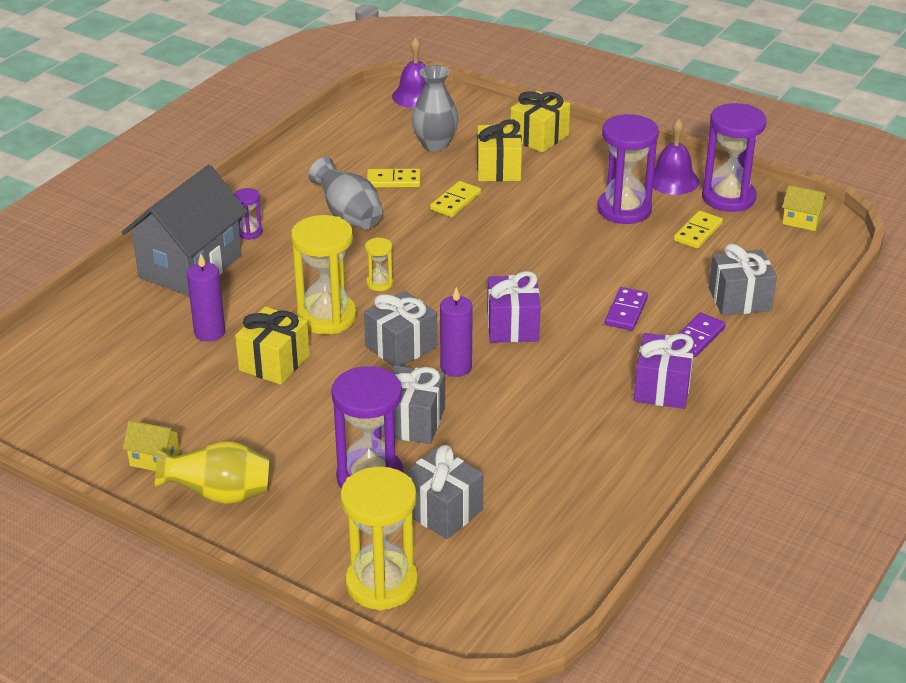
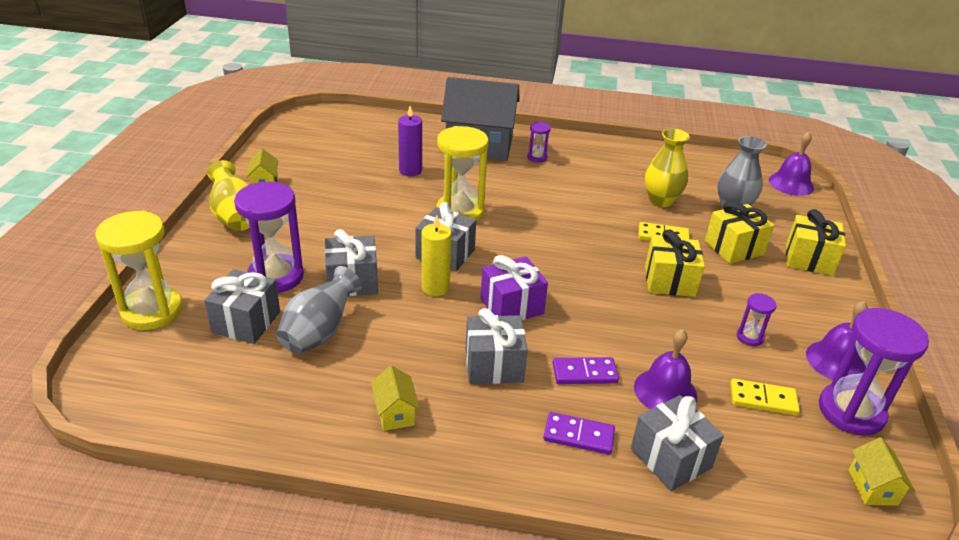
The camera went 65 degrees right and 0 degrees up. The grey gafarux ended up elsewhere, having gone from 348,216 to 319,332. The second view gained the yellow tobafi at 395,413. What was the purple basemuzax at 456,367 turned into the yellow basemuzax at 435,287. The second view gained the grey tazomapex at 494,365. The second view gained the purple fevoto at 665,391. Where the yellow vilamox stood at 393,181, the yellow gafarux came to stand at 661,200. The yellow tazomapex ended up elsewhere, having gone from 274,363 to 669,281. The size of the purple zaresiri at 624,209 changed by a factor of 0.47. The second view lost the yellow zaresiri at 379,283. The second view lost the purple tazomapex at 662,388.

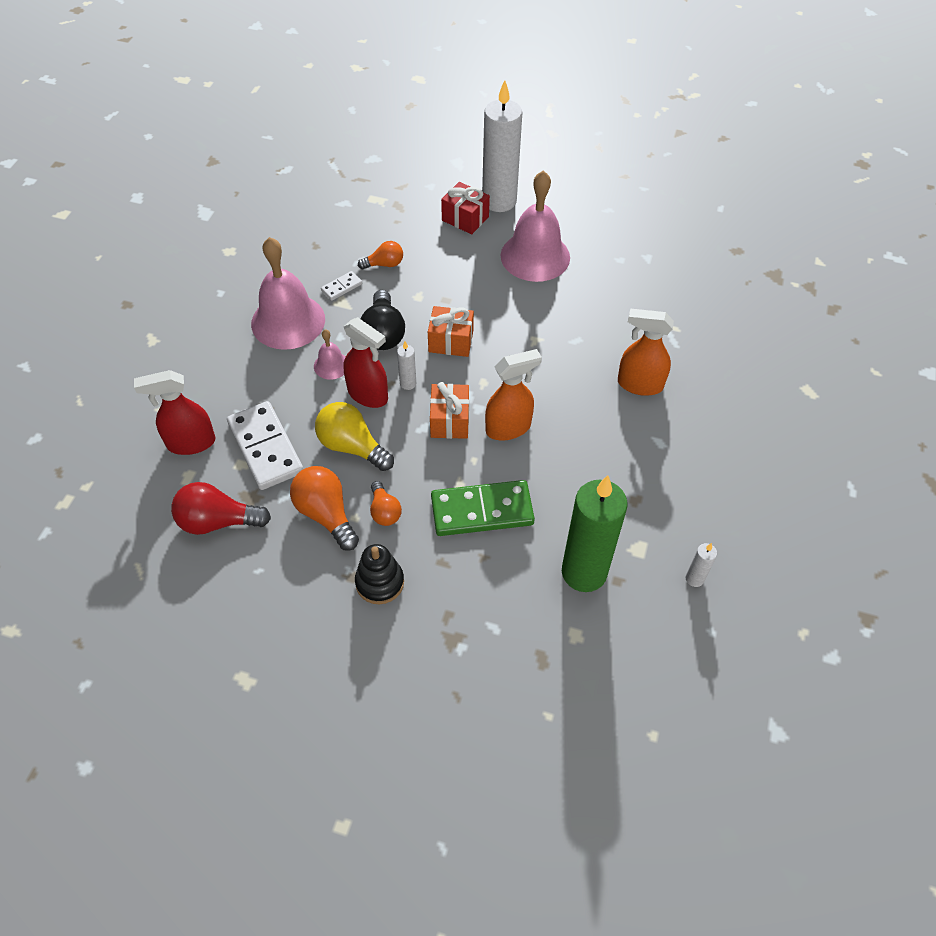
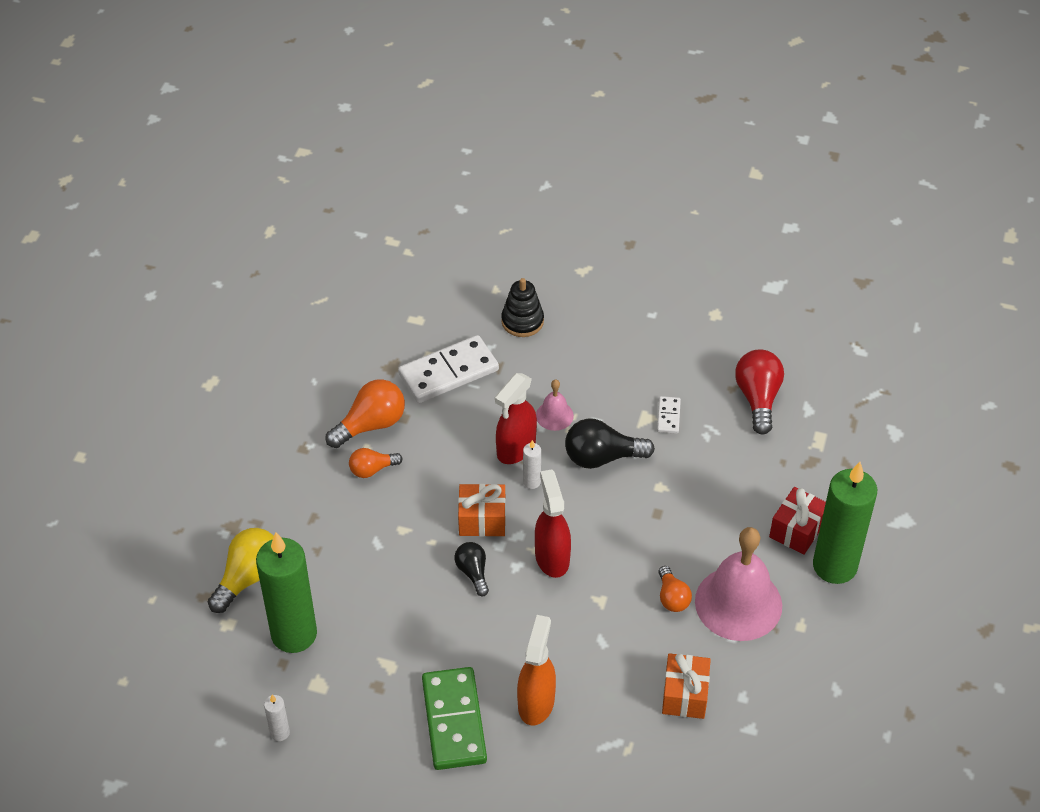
The camera went 90 degrees right and 5 degrees down. The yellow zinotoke ended up elsewhere, having gone from 352,446 to 248,577. The green vilamox ended up elsewhere, having gone from 482,510 to 454,721. Where the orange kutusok stood at 508,428, the black zinotoke came to stand at 473,572. The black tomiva ended up elsewhere, having gone from 379,582 to 522,321. The red kutusok ended up elsewhere, having gone from 191,443 to 552,557. The white vilamox at 341,287 ended up facing another way, 45 degrees clockwise from before. The orange zinotoke ended up elsewhere, having gone from 384,264 to 672,597. The orange tazomapex ended up elsewhere, having gone from 451,341 to 684,695. The red zinotoke ended up elsewhere, having gone from 218,521 to 758,398. What was the white basemuzax at 499,201 turned into the green basemuzax at 834,566. The second view lost the pink fevoto at 288,321.

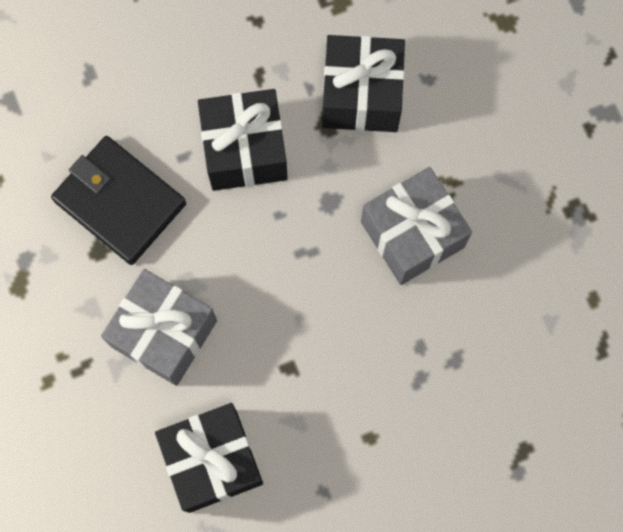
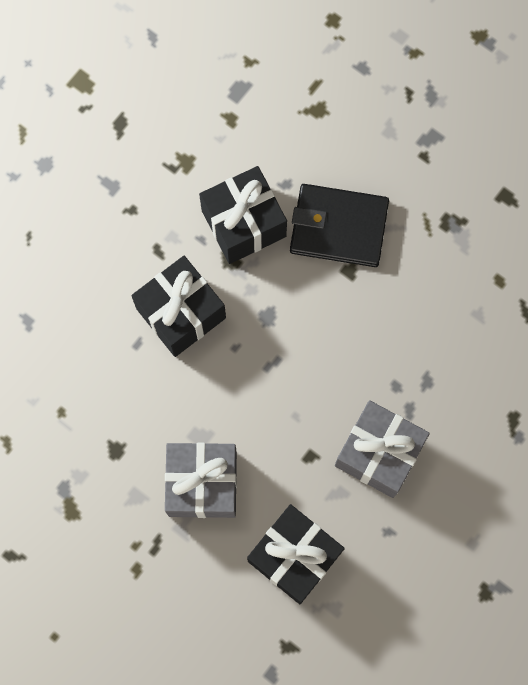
The camera went 30 degrees left and 0 degrees up. The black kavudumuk ended up elsewhere, having gone from 120,202 to 338,227. The grey tazomapex ended up elsewhere, having gone from 412,234 to 379,453.

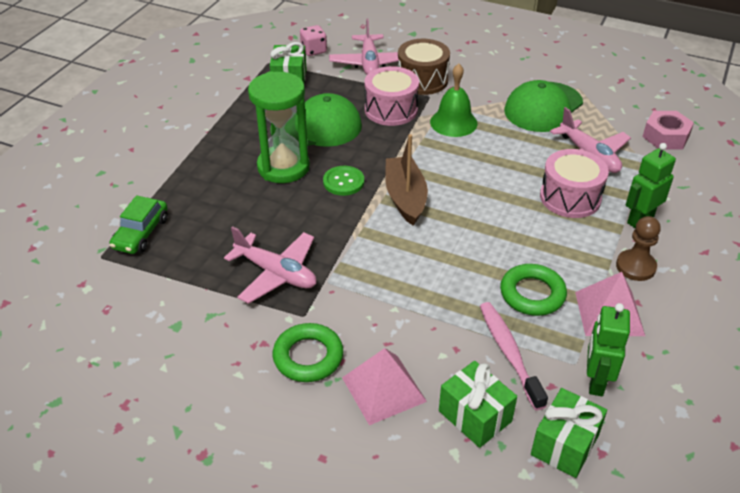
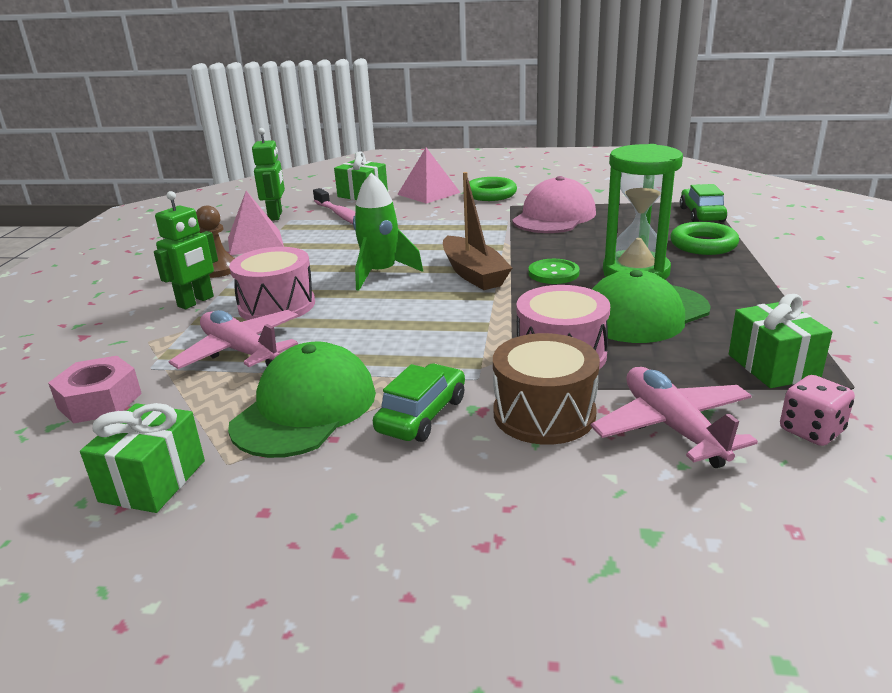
The camera went 165 degrees right and 15 degrees down. The green tazomapex ended up elsewhere, having gone from 565,445 to 153,481. The second view gained the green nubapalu at 380,273. The second view gained the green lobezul at 422,415. Where the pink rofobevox stood at 276,273, the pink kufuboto came to stand at 554,216. The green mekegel ended up elsewhere, having gone from 532,294 to 703,245. The second view lost the green fevoto at 453,122.

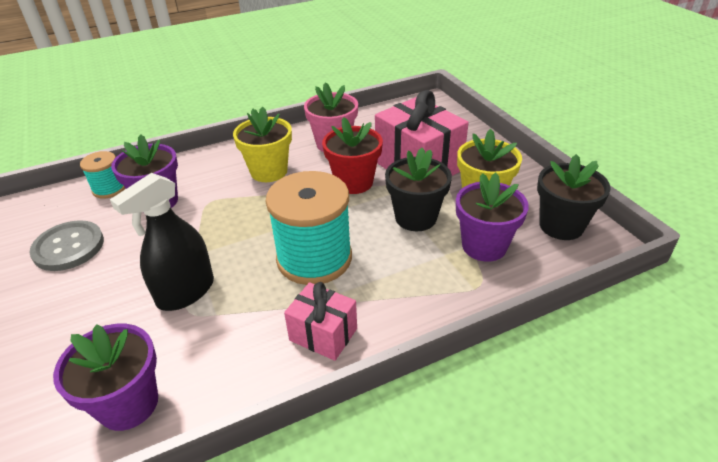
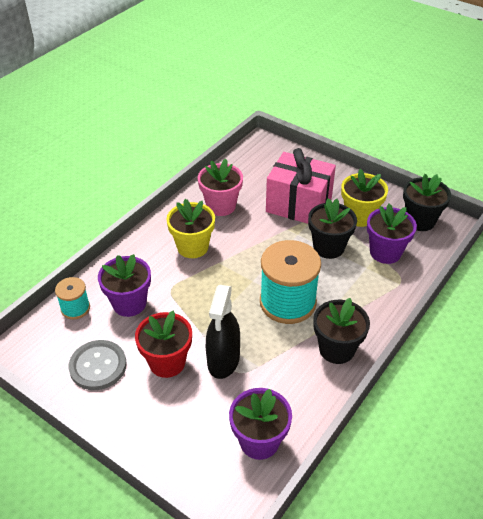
The camera went 30 degrees left and 5 degrees up. The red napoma ended up elsewhere, having gone from 354,182 to 167,362. Where the pink tazomapex stood at 323,334, the black napoma came to stand at 336,349.

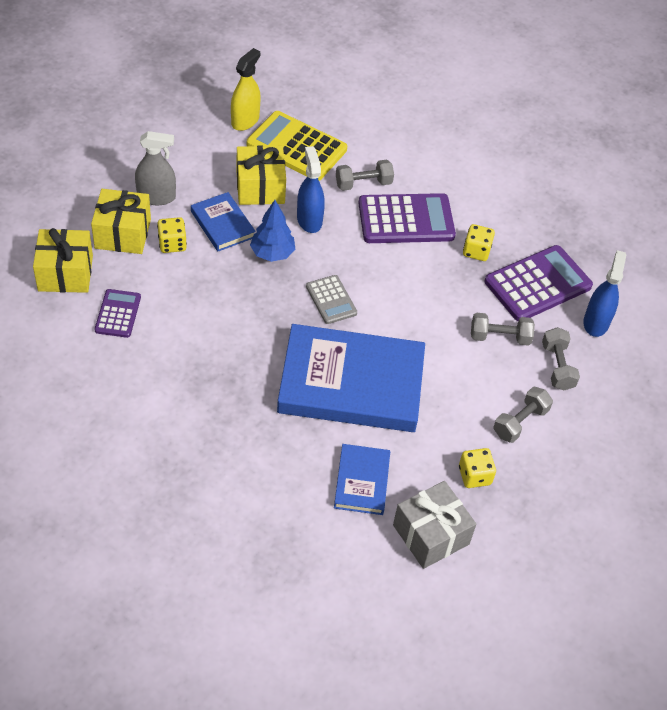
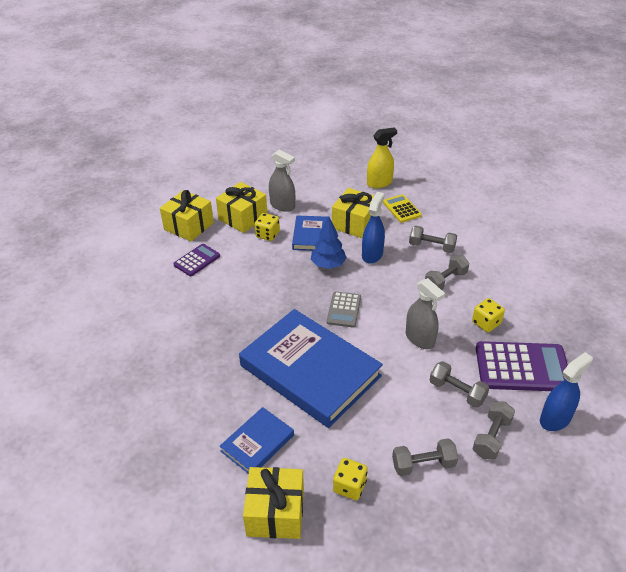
The camera went 40 degrees right and 10 degrees down. What was the grey tazomapex at 431,534 turned into the yellow tazomapex at 275,512. The size of the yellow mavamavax at 296,147 changed by a factor of 0.55. The second view gained the grey kutusok at 420,339. Where the purple mavamavax stood at 406,220, the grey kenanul came to stand at 445,281.

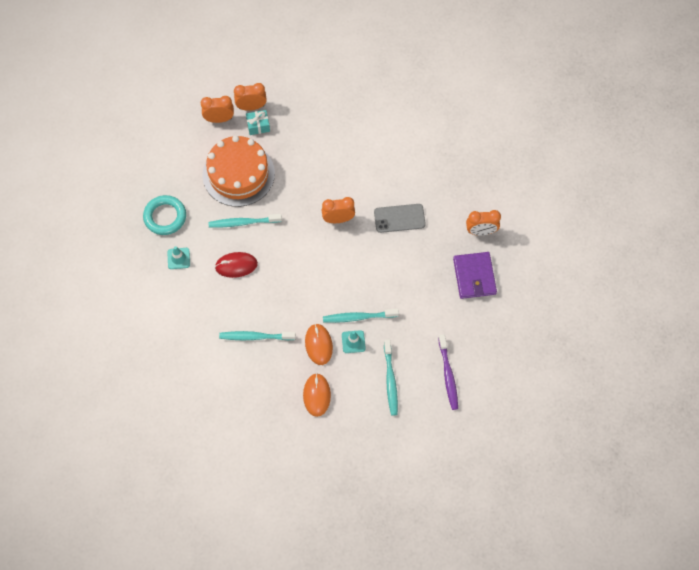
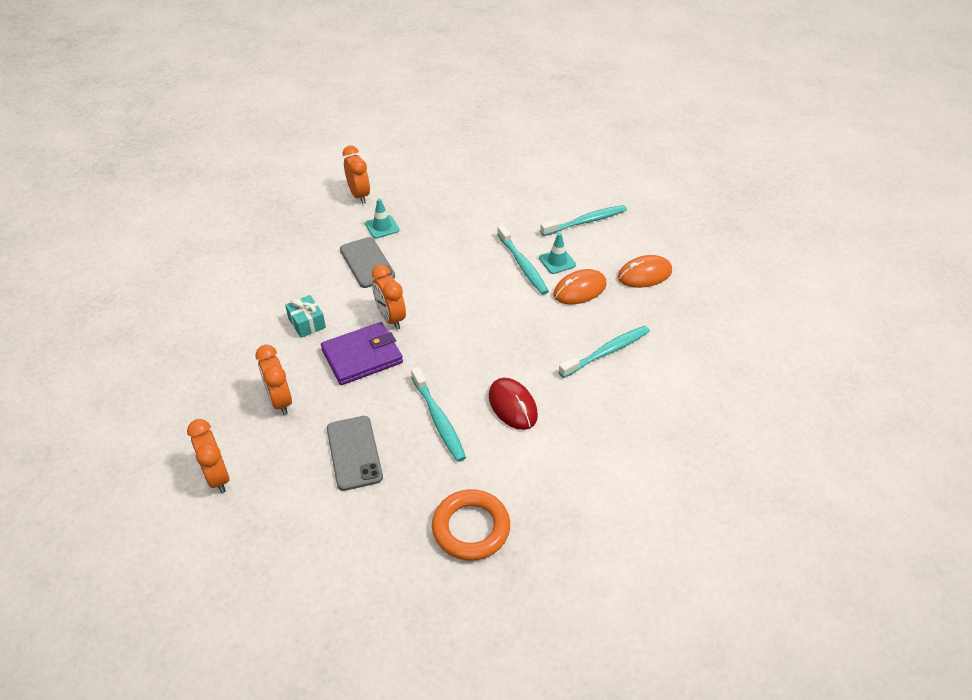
The camera went 110 degrees left and 20 degrees down. The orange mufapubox ended up elsewhere, having gone from 219,119 to 280,401. The turquoise tazomapex ended up elsewhere, having gone from 258,126 to 307,323. The purple kavudumuk ended up elsewhere, having gone from 474,276 to 362,356. Where the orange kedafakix stood at 238,174, the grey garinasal came to stand at 354,453. The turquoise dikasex ended up elsewhere, having gone from 178,258 to 382,227. What was the turquoise mekegel at 165,217 turned into the orange mekegel at 471,528. The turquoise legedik at 255,337 ended up facing another way, 105 degrees counterclockwise from before. The second view lost the purple legedik at 448,375.

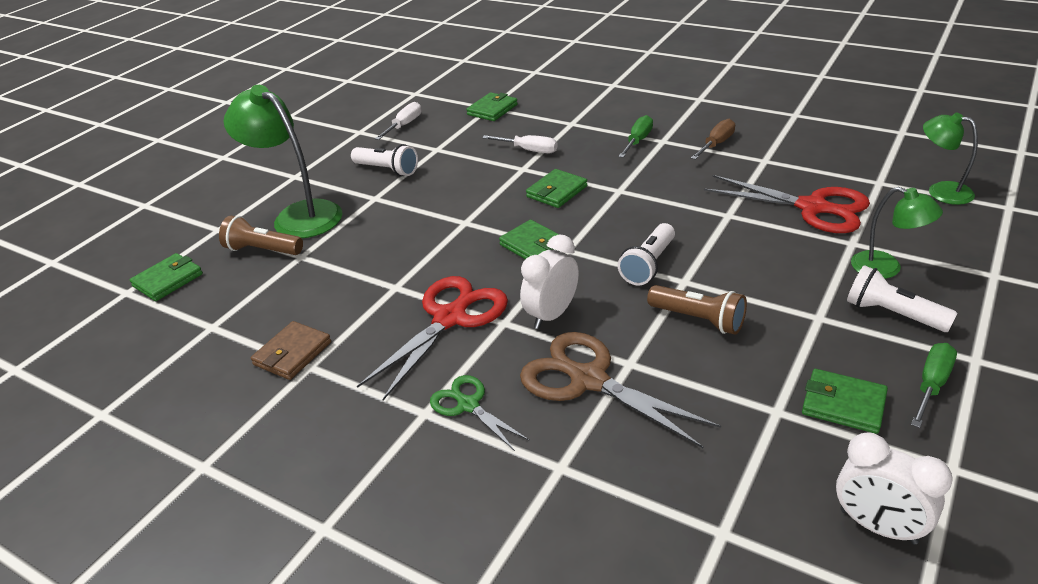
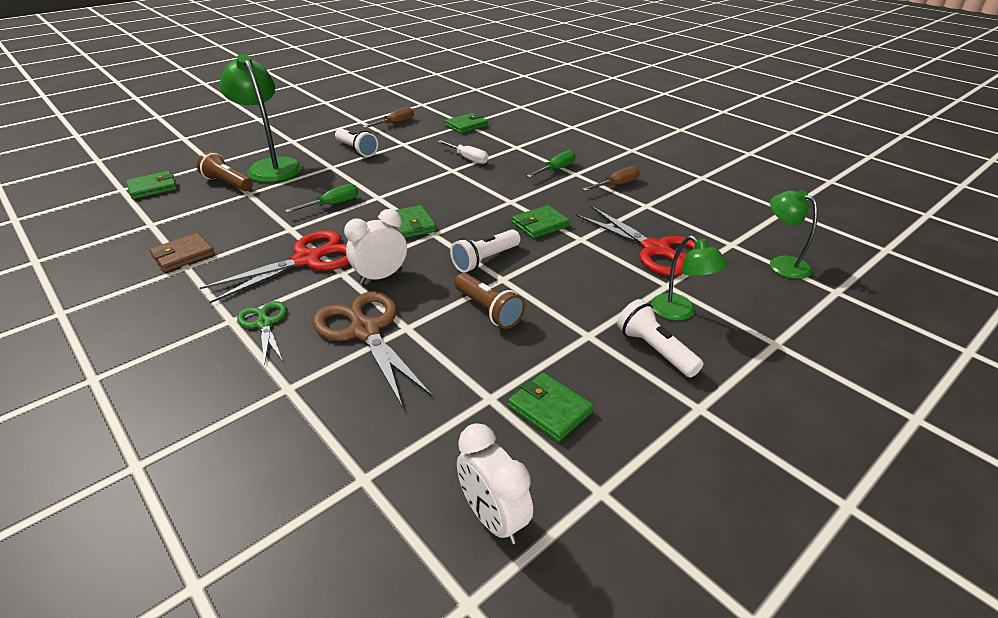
The camera went 15 degrees right and 0 degrees up. The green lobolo ended up elsewhere, having gone from 931,385 to 332,204. What was the white lobolo at 404,125 turned into the brown lobolo at 395,123. The green kavudumuk ended up elsewhere, having gone from 557,192 to 540,225.

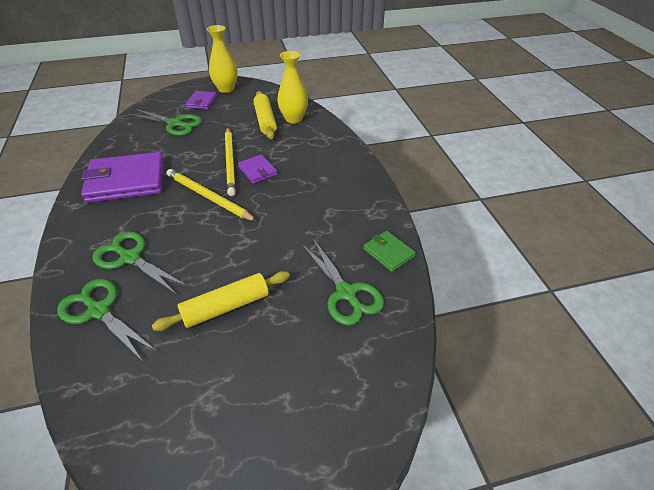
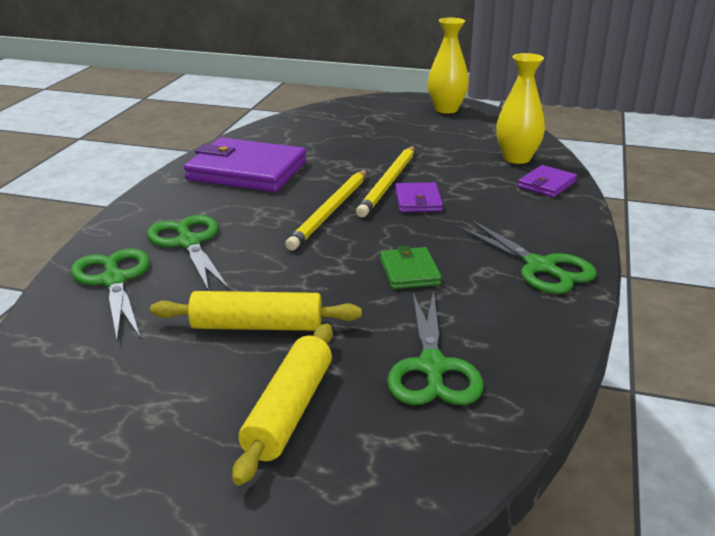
The camera went 30 degrees right and 15 degrees down. The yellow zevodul ended up elsewhere, having gone from 265,121 to 289,411. The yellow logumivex at 209,197 ended up facing another way, 135 degrees counterclockwise from before. The green kavudumuk ended up elsewhere, having gone from 388,253 to 409,272. The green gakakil ended up elsewhere, having gone from 175,124 to 540,267. The purple kavudumuk ended up elsewhere, having gone from 202,102 to 547,184.

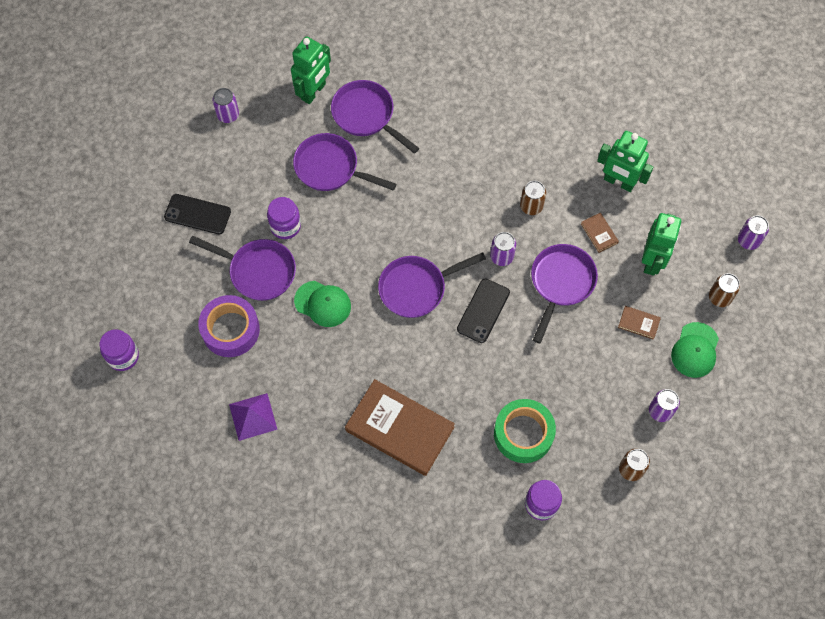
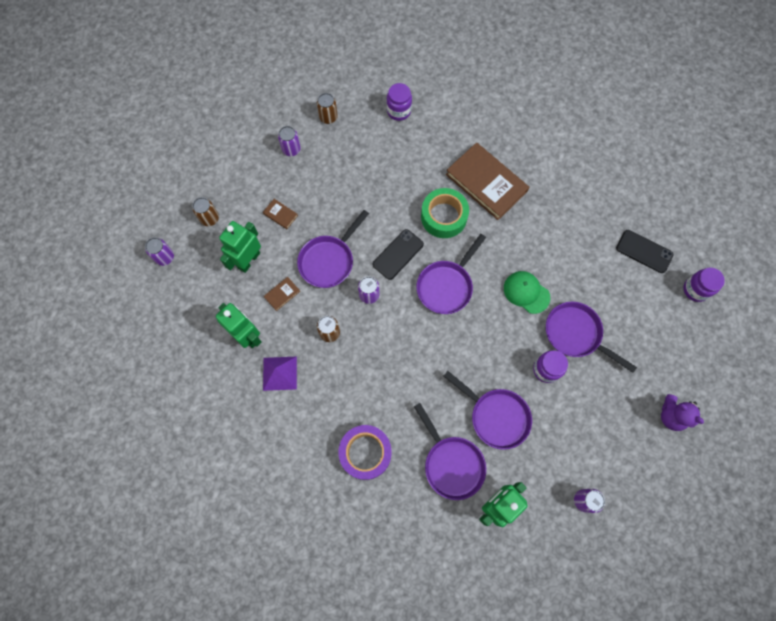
The camera went 165 degrees left and 5 degrees up. The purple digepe ended up elsewhere, having gone from 253,416 to 280,373. The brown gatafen at 599,233 ended up facing another way, 60 degrees clockwise from before. The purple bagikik ended up elsewhere, having gone from 230,330 to 365,453. The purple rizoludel at 416,288 ended up facing another way, 135 degrees clockwise from before. The green bagikik ended up elsewhere, having gone from 523,434 to 444,217. The black garinasal ended up elsewhere, having gone from 197,214 to 644,251. The second view gained the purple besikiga at 671,415. The second view lost the green kufuboto at 695,350.

